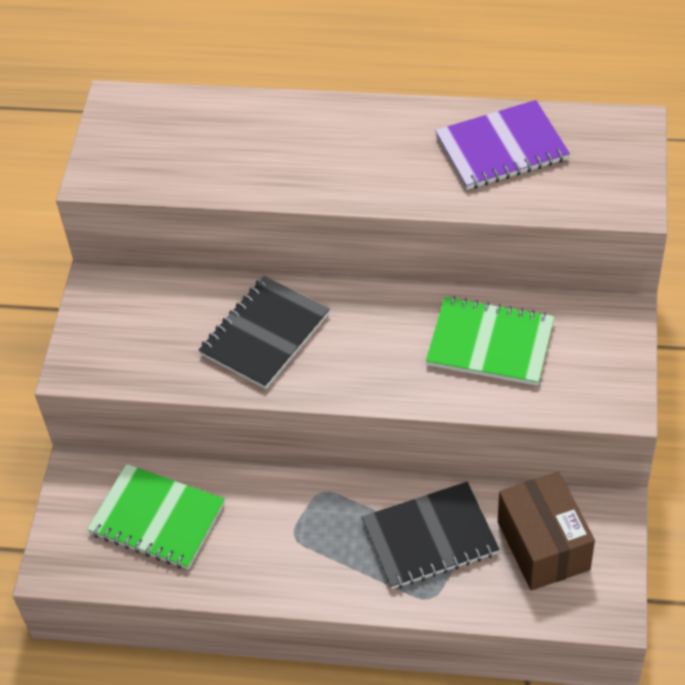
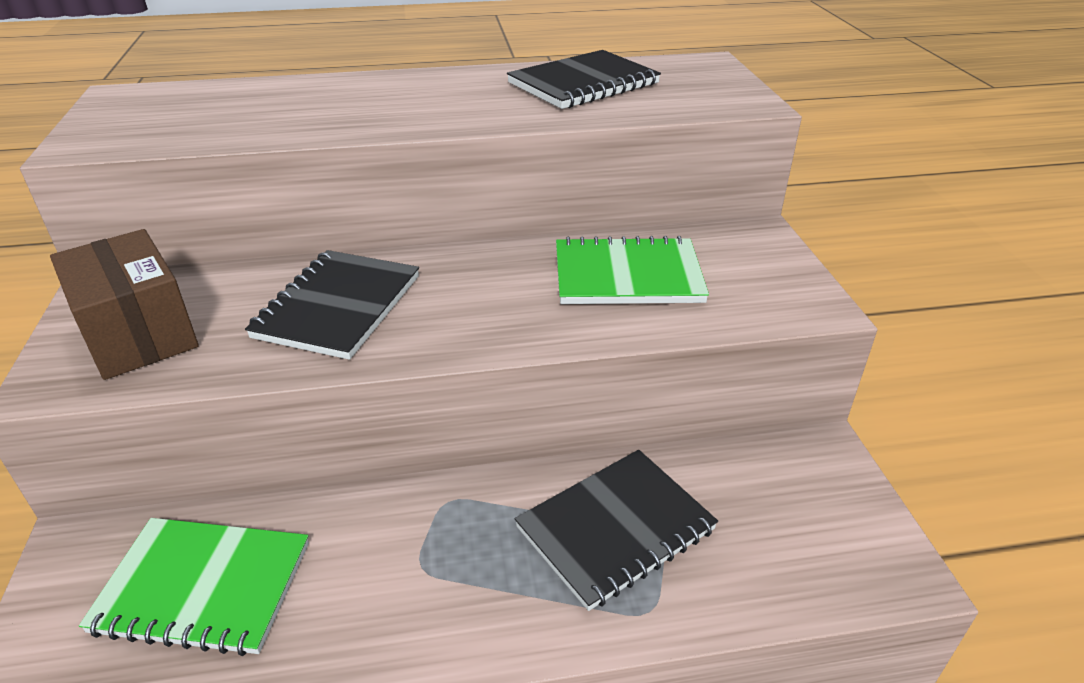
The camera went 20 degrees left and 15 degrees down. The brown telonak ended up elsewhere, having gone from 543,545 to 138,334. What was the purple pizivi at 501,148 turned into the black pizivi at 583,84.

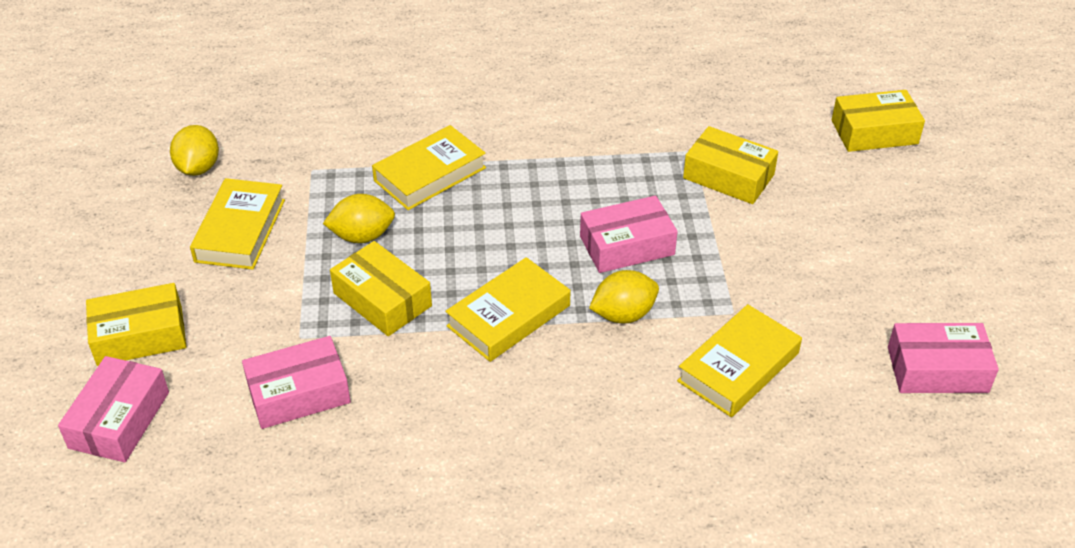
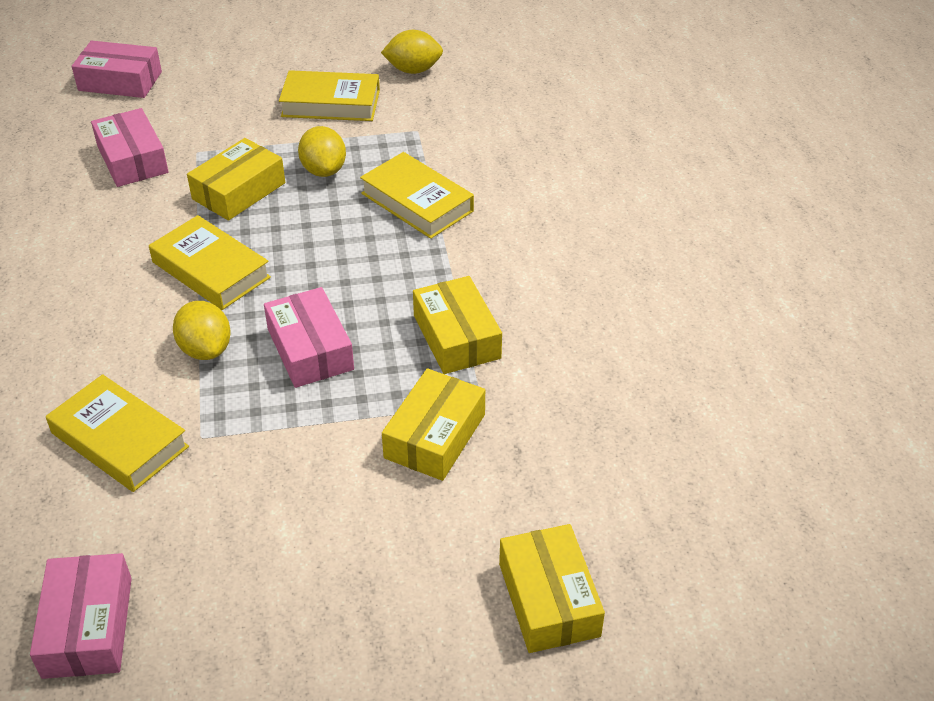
The camera went 85 degrees right and 0 degrees up. The yellow telonak ended up elsewhere, having gone from 140,335 to 456,337.

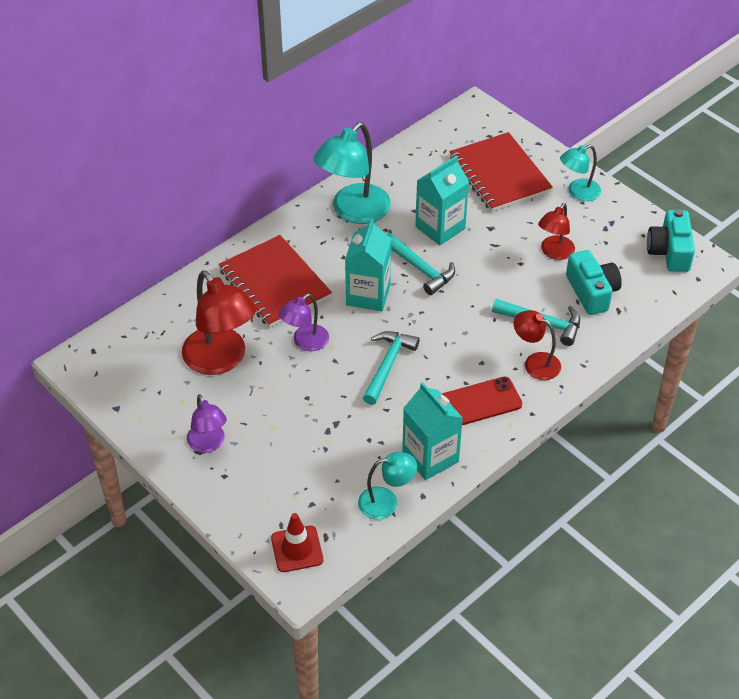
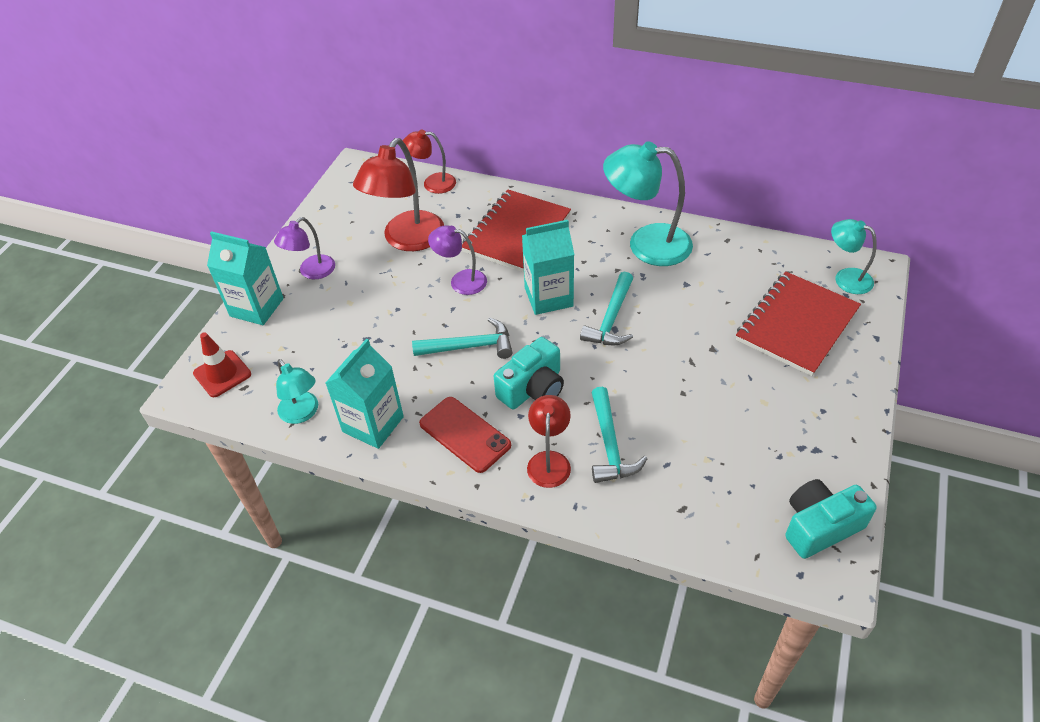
The camera went 65 degrees right and 0 degrees up. The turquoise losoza ended up elsewhere, having gone from 440,228 to 257,307. The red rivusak ended up elsewhere, having gone from 554,252 to 432,183. The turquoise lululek ended up elsewhere, having gone from 592,292 to 532,388. The turquoise rivusak ended up elsewhere, having gone from 578,192 to 846,278.

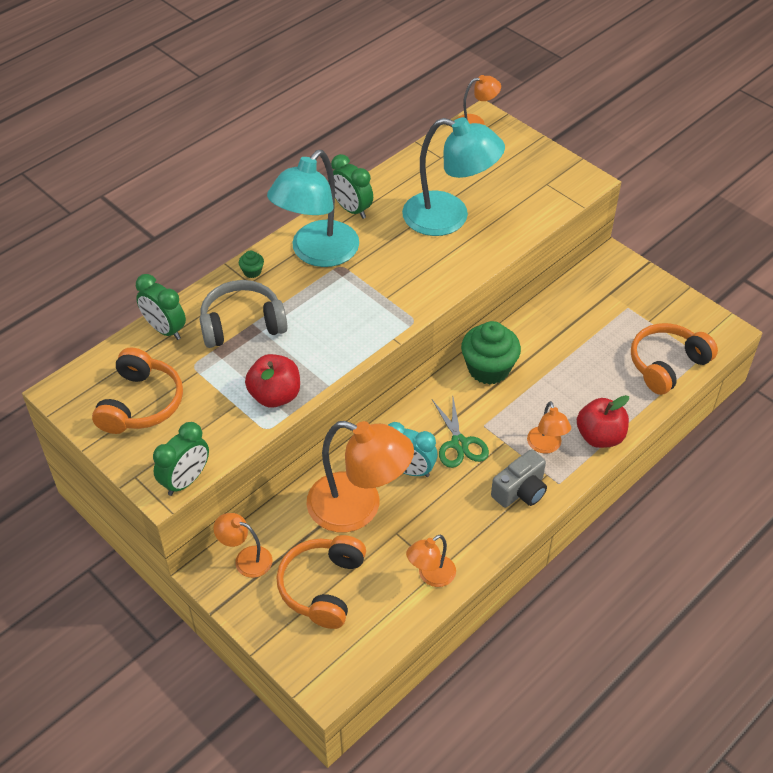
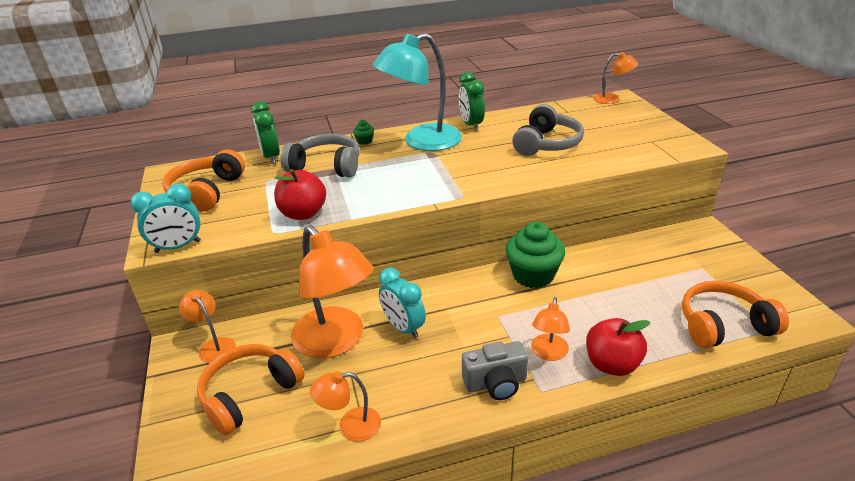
The camera went 30 degrees right and 15 degrees down. What was the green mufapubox at 186,480 turned into the turquoise mufapubox at 178,247. The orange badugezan at 141,403 ended up facing another way, 150 degrees clockwise from before. Where the turquoise rivusak stood at 449,217, the grey badugezan came to stand at 547,144. The second view lost the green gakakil at 459,443.

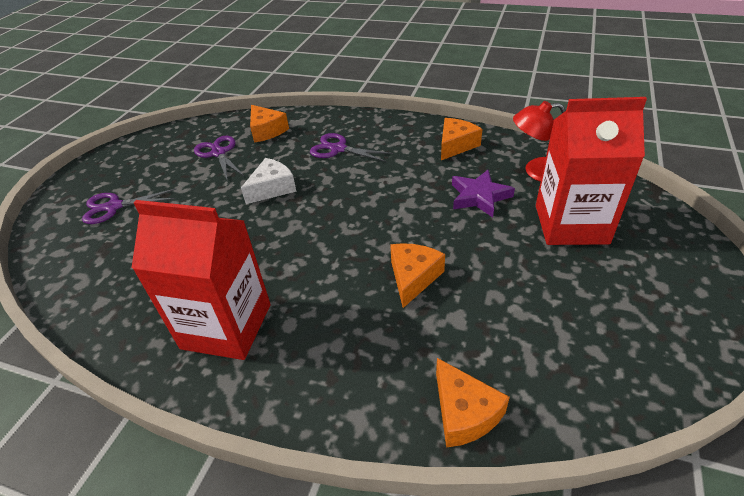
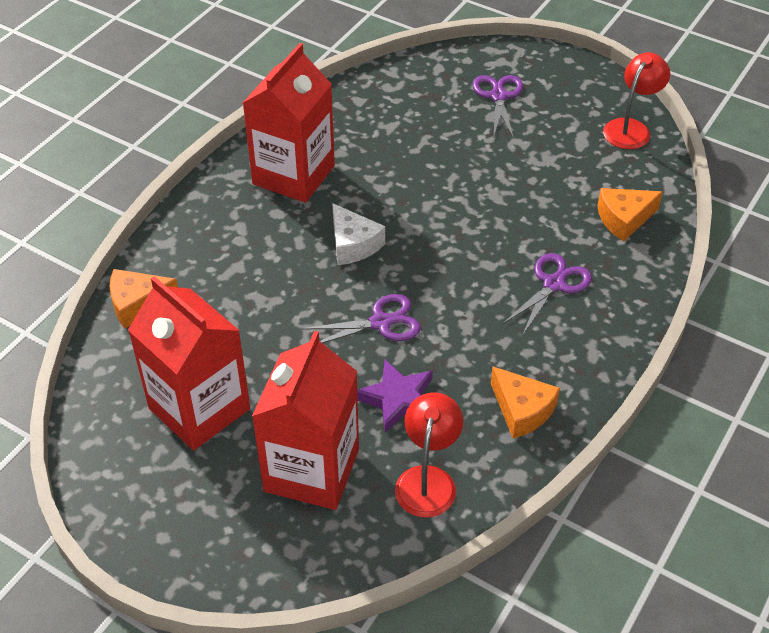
The camera went 100 degrees right and 5 degrees up. The second view gained the red losoza at 199,408. The purple gakakil ended up elsewhere, having gone from 218,153 to 381,322. The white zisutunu ended up elsewhere, having gone from 272,188 to 353,244. The second view gained the red rivusak at 631,128. The second view lost the orange zisutunu at 413,277.

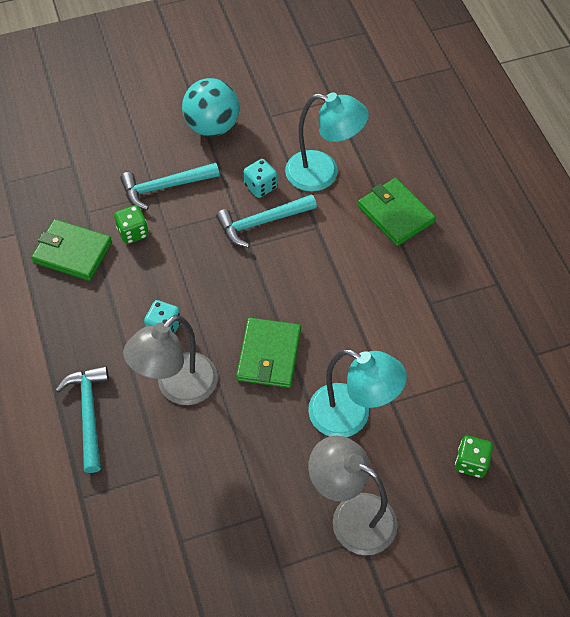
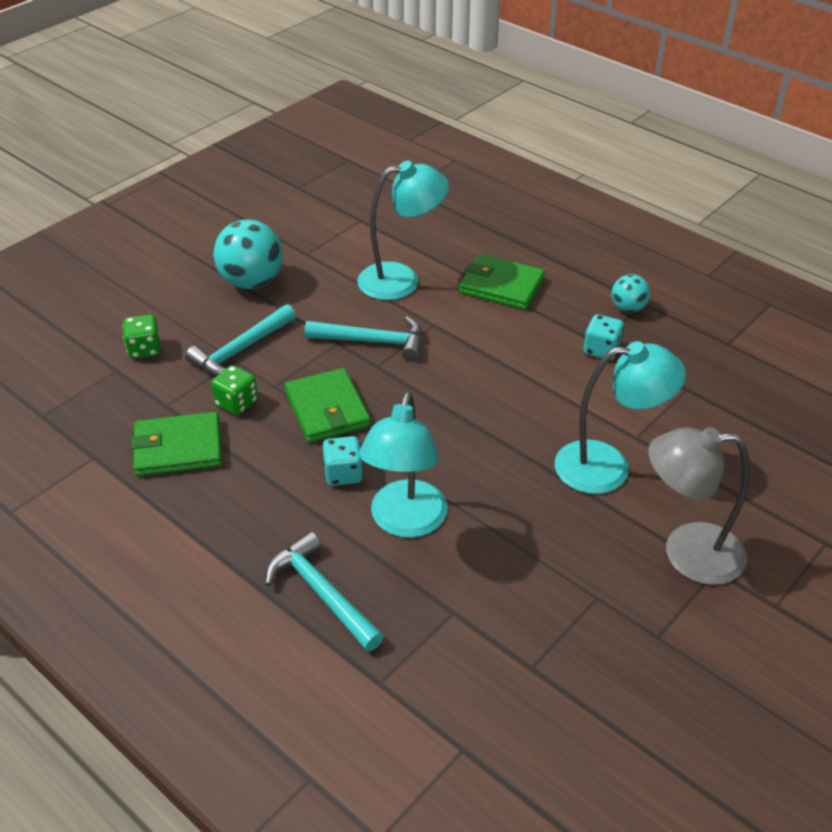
The camera went 30 degrees left and 15 degrees down. The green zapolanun ended up elsewhere, having gone from 471,462 to 144,349. The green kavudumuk ended up elsewhere, having gone from 269,355 to 327,409. The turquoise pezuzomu at 262,222 ended up facing another way, 120 degrees counterclockwise from before. What was the grey rivusak at 178,388 turned into the turquoise rivusak at 405,522. The turquoise zapolanun ended up elsewhere, having gone from 260,186 to 601,350. The second view gained the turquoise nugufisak at 628,308.

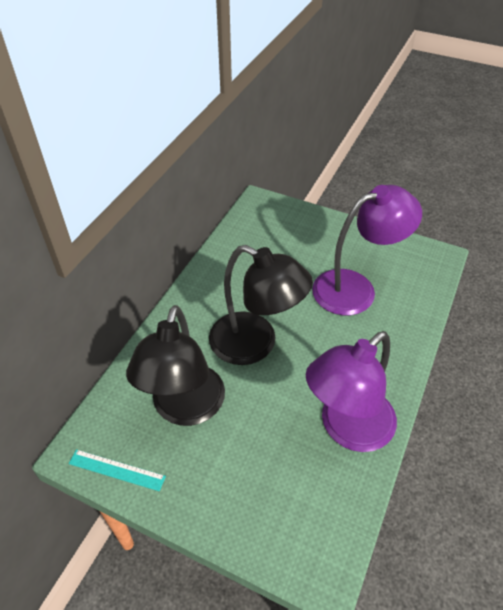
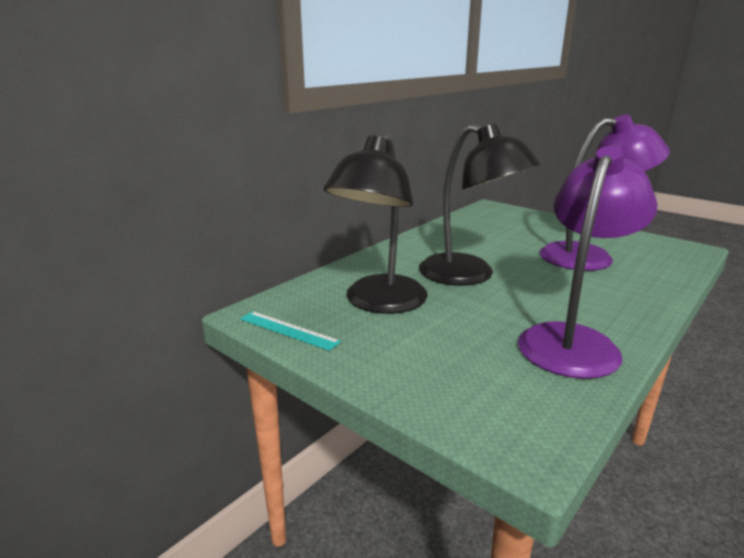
The camera went 15 degrees right and 25 degrees down. The purple rivusak at 347,429 ended up facing another way, 150 degrees clockwise from before.

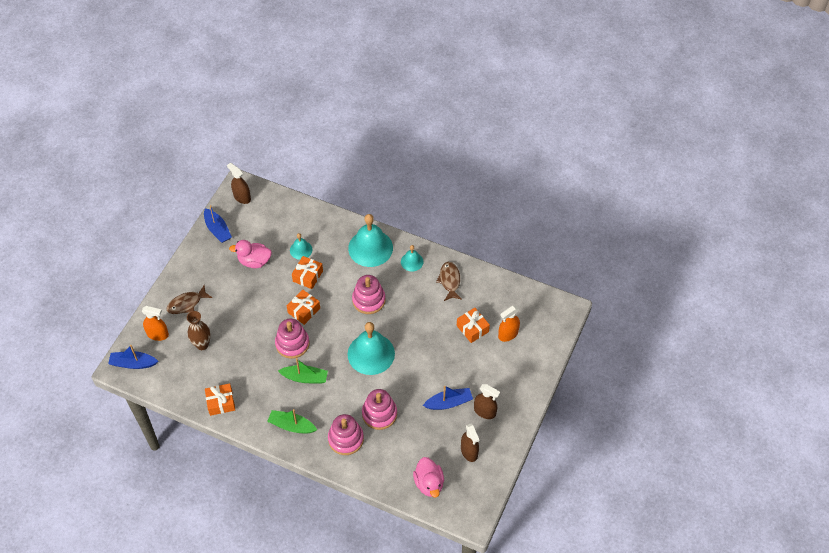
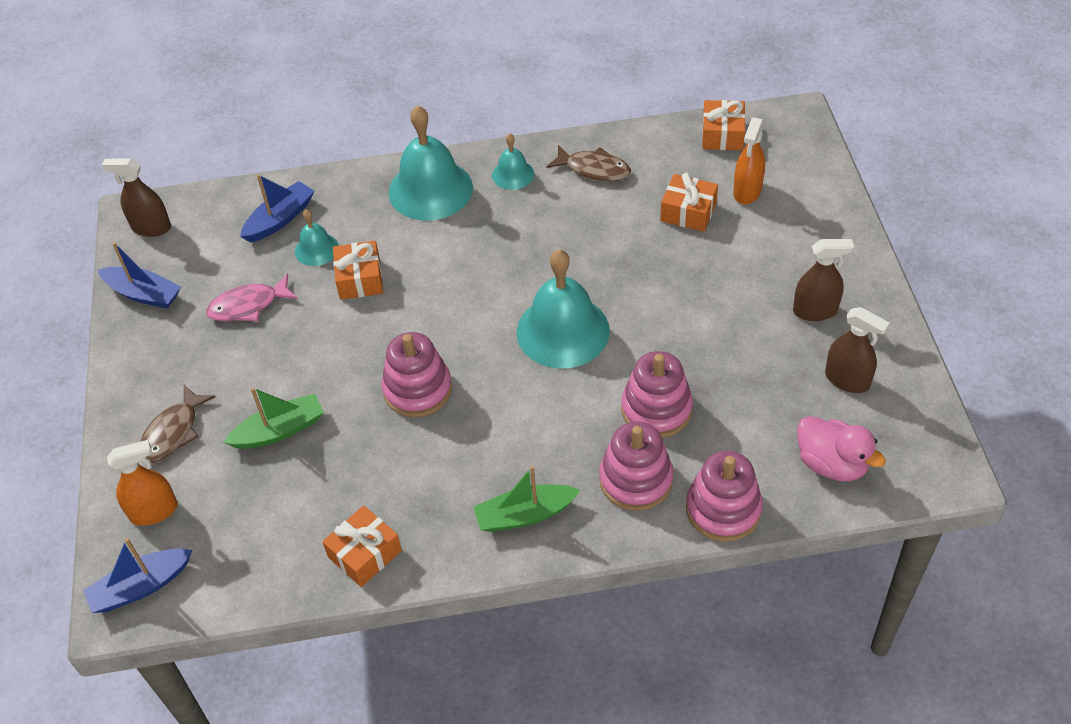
The camera went 30 degrees left and 5 degrees down. Where the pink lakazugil stood at 254,261, the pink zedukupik came to stand at 248,306. The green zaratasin ended up elsewhere, having gone from 305,378 to 279,430. The blue zaratasin ended up elsewhere, having gone from 449,402 to 280,219. The brown zedukupik at 449,281 ended up facing another way, 150 degrees clockwise from before. The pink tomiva ended up elsewhere, having gone from 368,300 to 723,509. The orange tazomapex ended up elsewhere, having gone from 304,310 to 722,135. The second view lost the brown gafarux at 202,345.

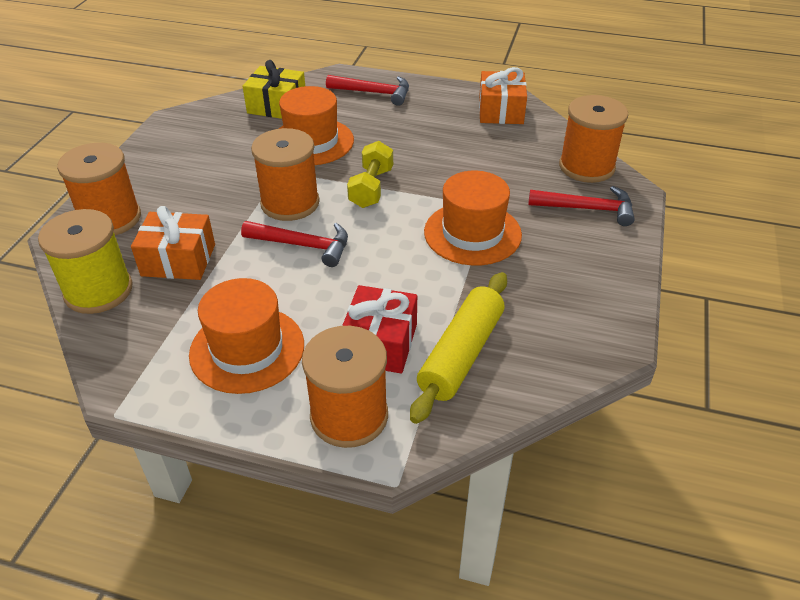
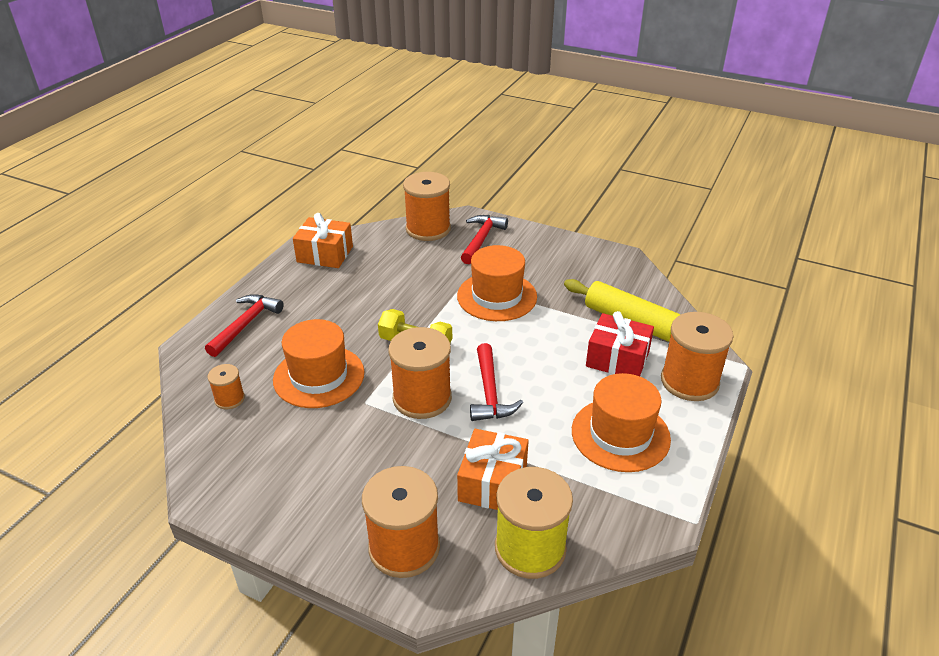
The camera went 80 degrees left and 5 degrees down. Where the yellow tazomapex stood at 277,106, the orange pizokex came to stand at 229,399. The red pezuzomu at 303,245 ended up facing another way, 150 degrees clockwise from before.

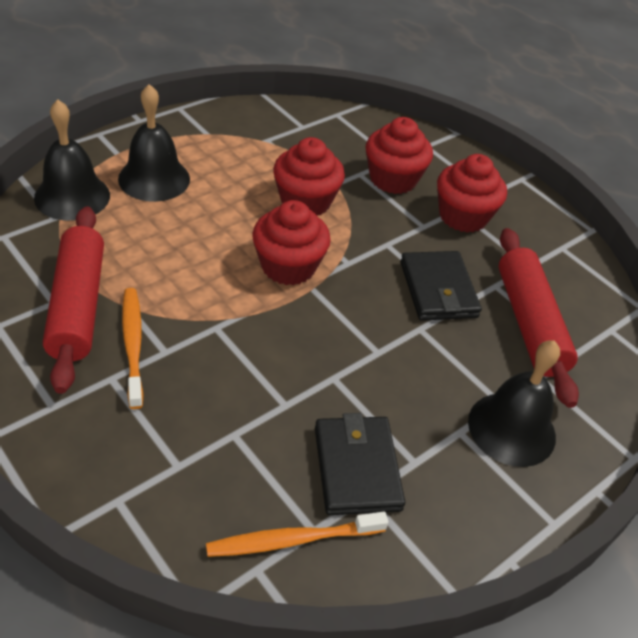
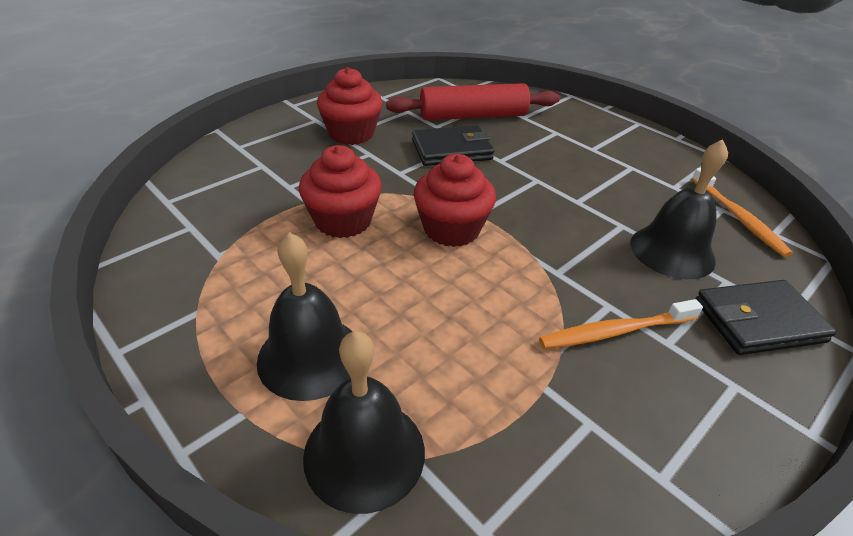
The camera went 90 degrees left and 5 degrees down. The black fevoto ended up elsewhere, having gone from 511,428 to 672,251. The black kavudumuk ended up elsewhere, having gone from 357,468 to 758,321. The second view lost the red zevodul at 77,306. The second view lost the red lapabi at 393,179.

